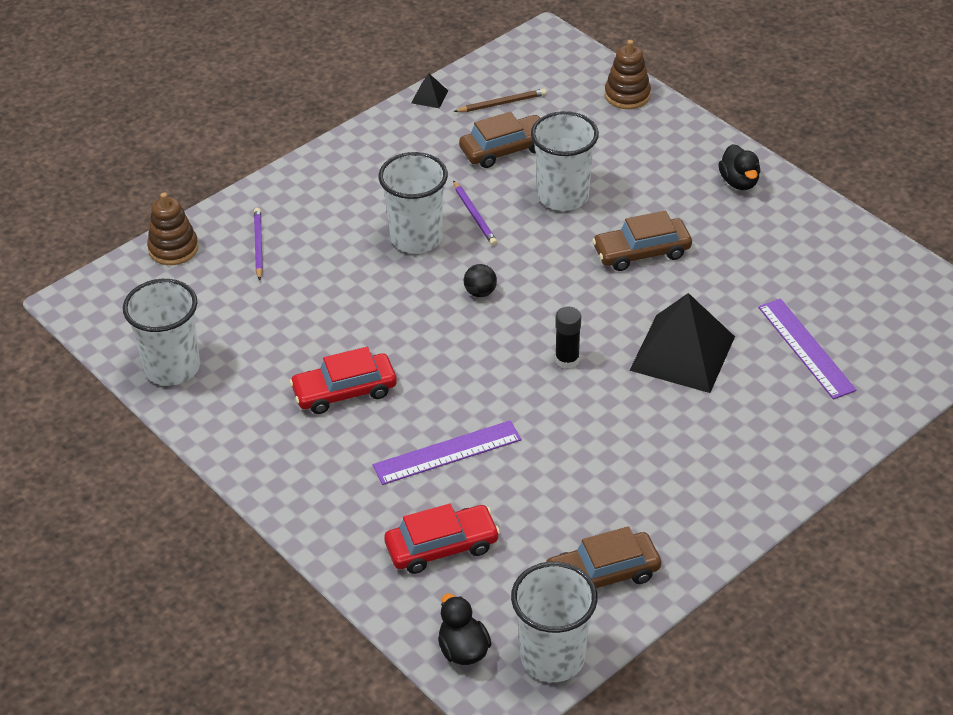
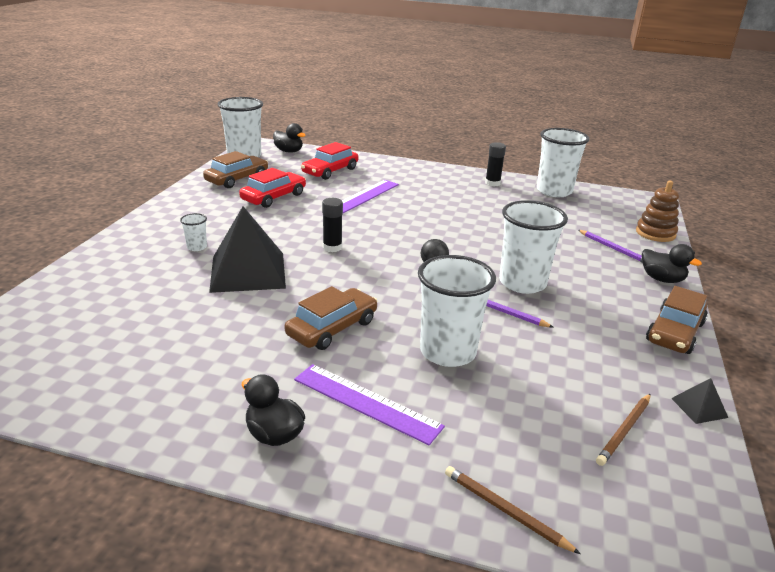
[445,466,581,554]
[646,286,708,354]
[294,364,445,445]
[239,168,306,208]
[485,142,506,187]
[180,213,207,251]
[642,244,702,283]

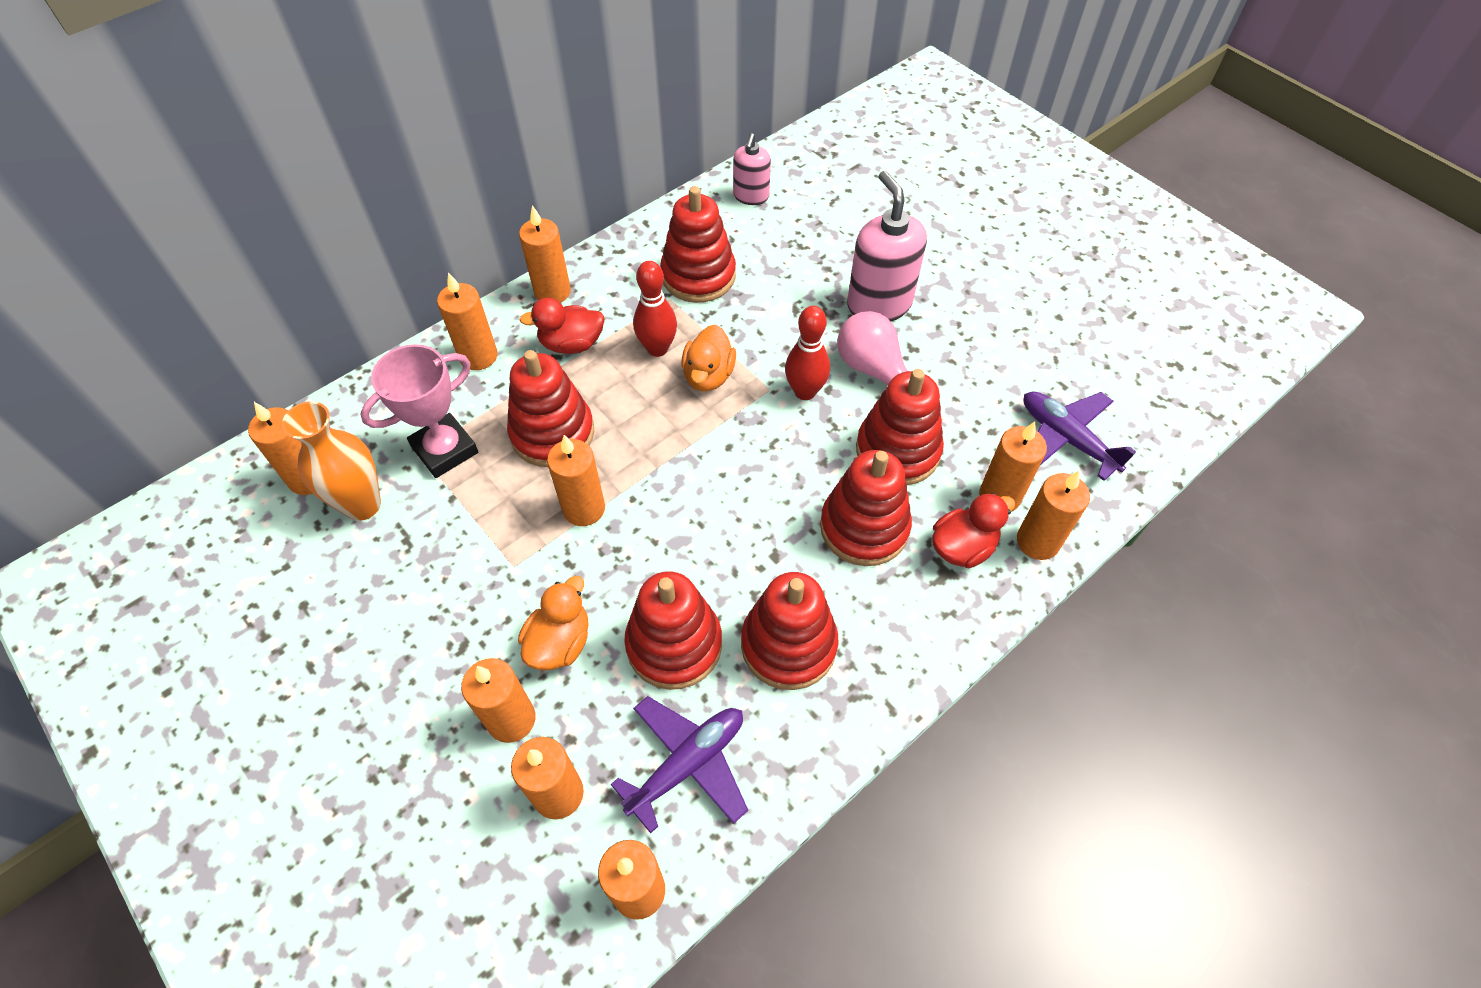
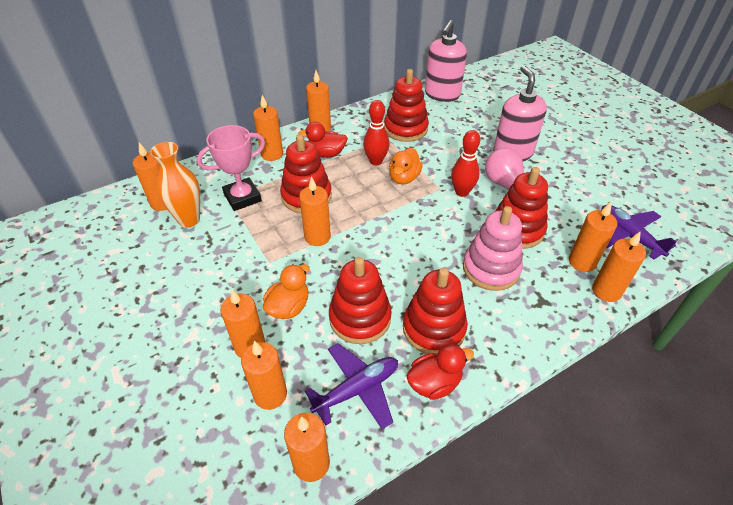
[425,20,467,102]
[463,206,523,291]
[407,344,474,400]

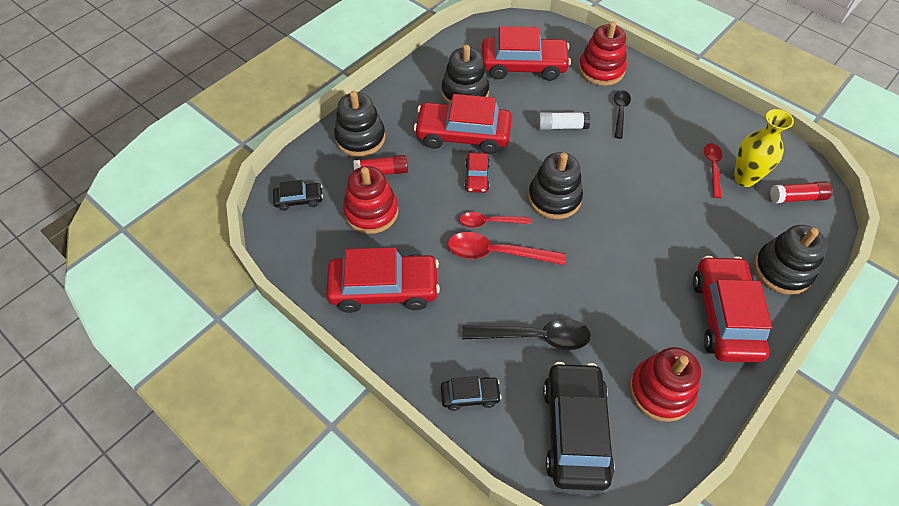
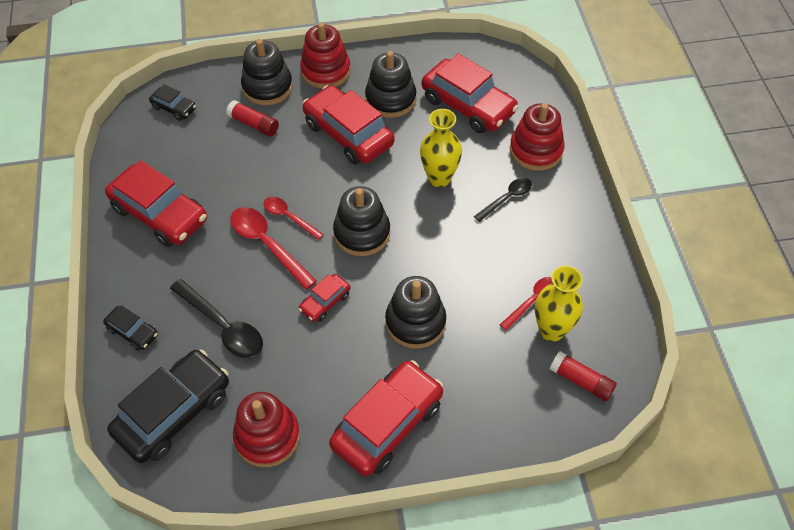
[420,109,462,187]
[299,274,351,322]
[300,22,351,89]
[385,276,446,348]

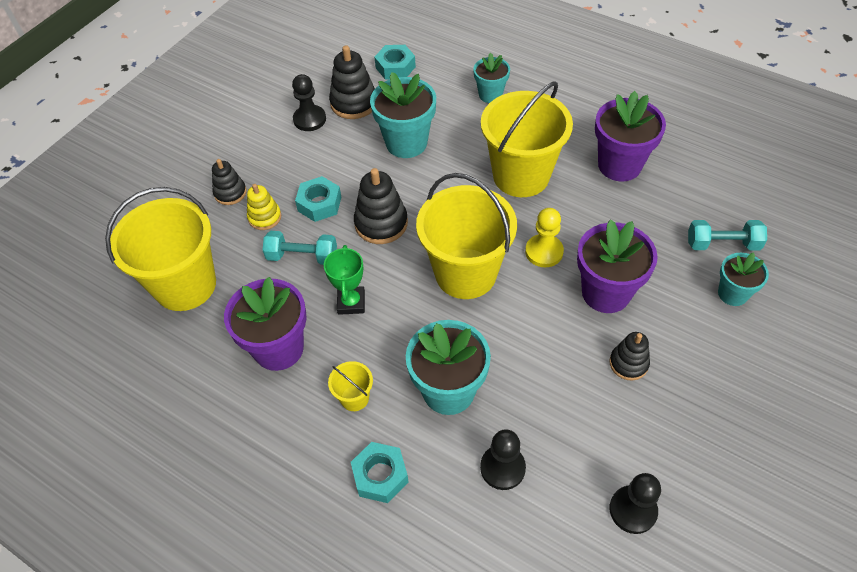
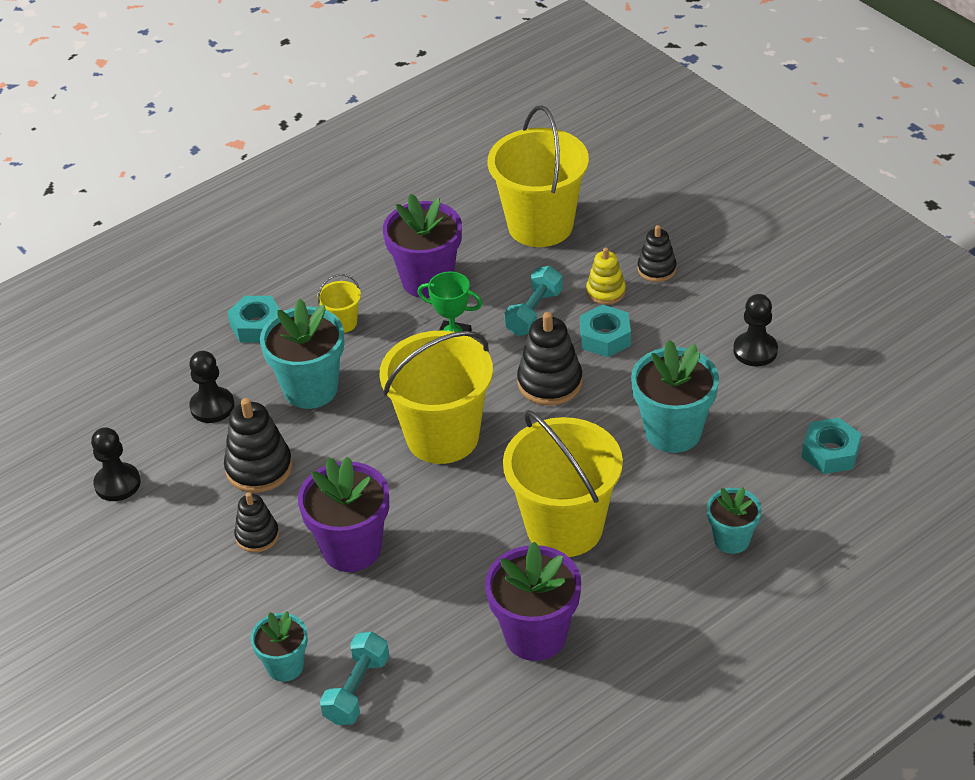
[224,398,292,493]
[525,208,564,267] (first image)

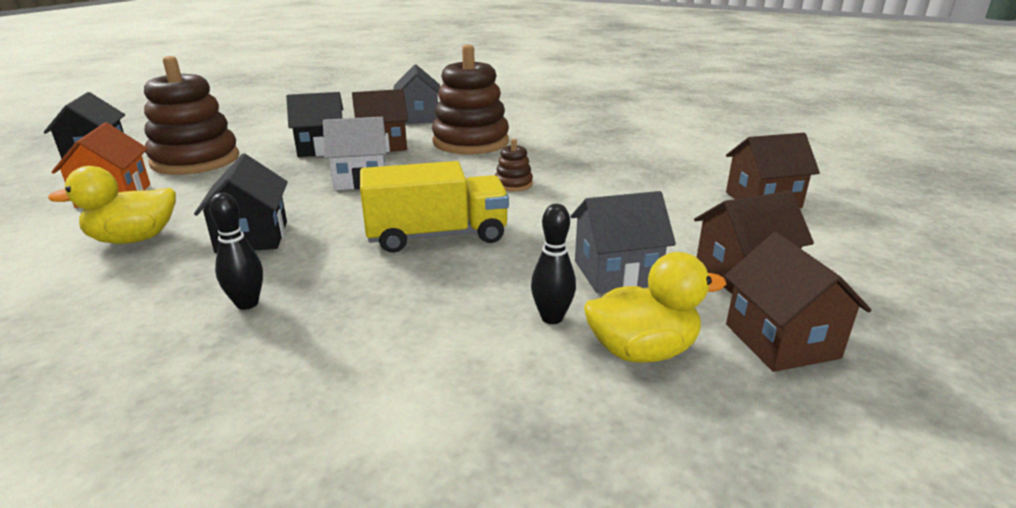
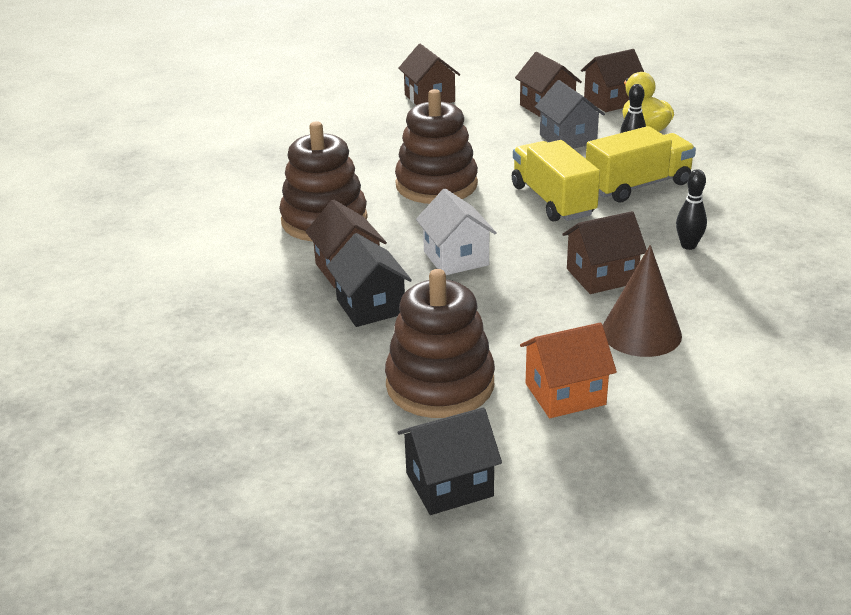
[394,64,440,124] (first image)
[395,89,478,204]
[562,211,647,294]
[603,245,682,357]
[586,126,696,202]

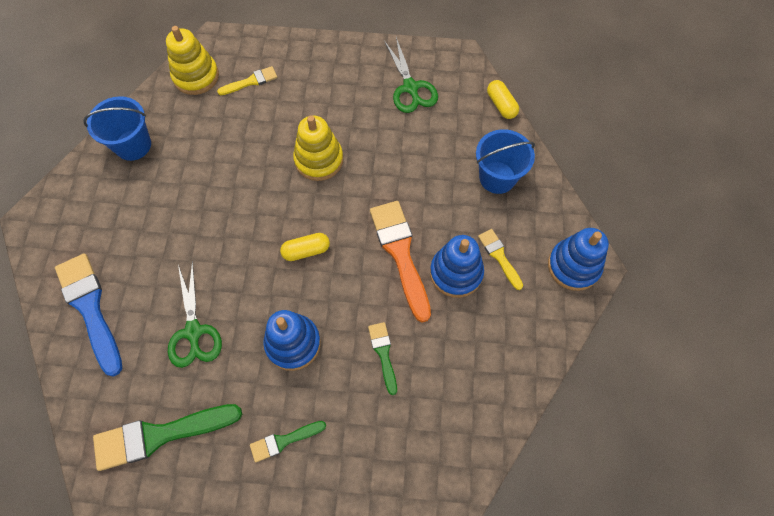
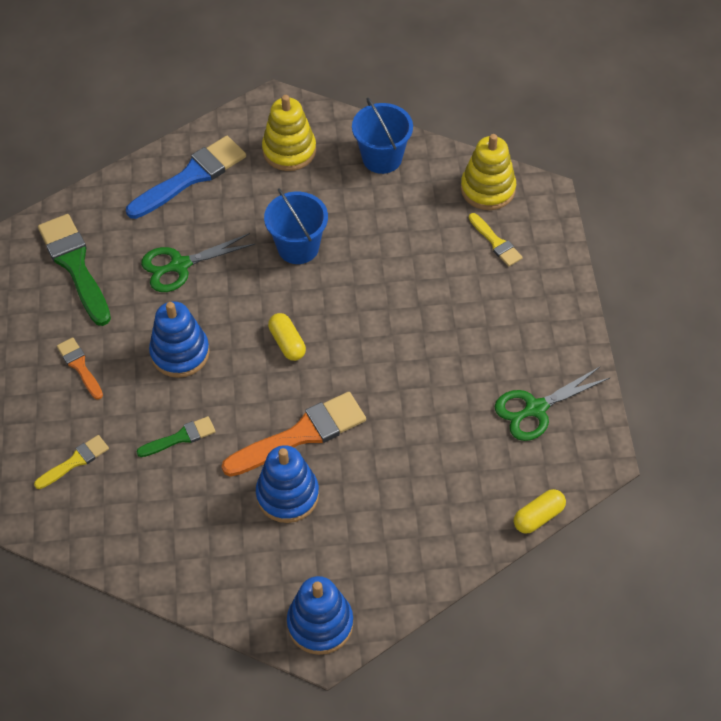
[262,95,316,171]
[264,188,328,264]
[34,435,109,489]
[57,338,103,400]

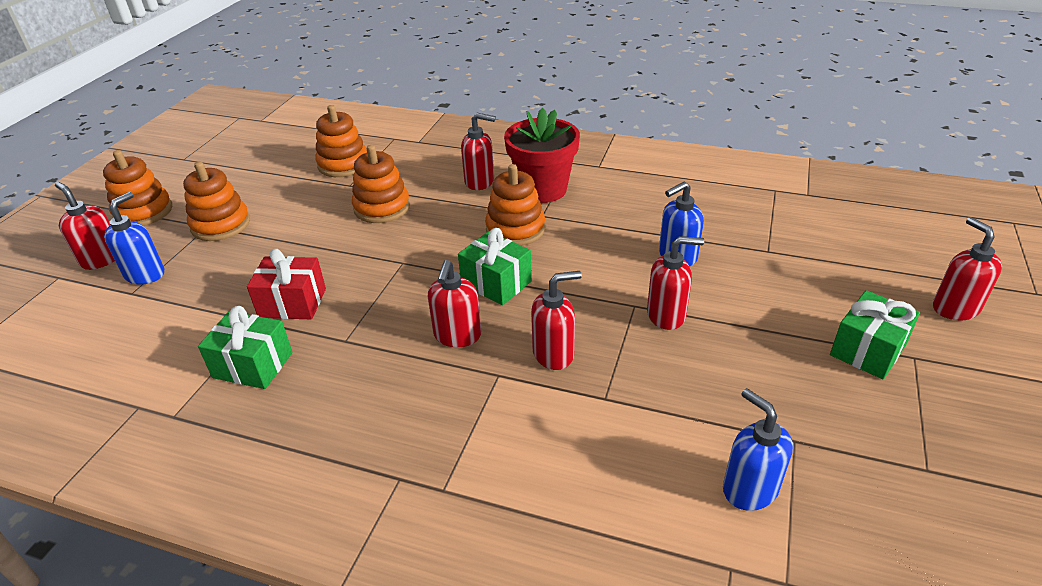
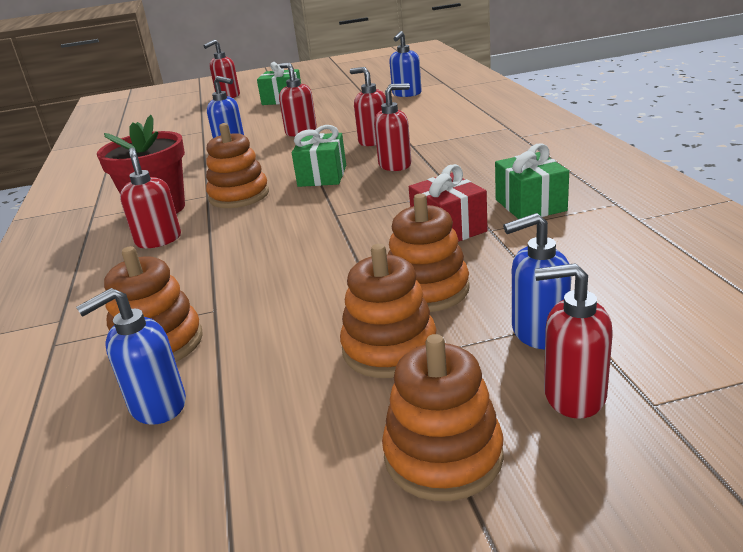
[388,193,470,312]
[535,263,613,419]
[76,288,186,425]

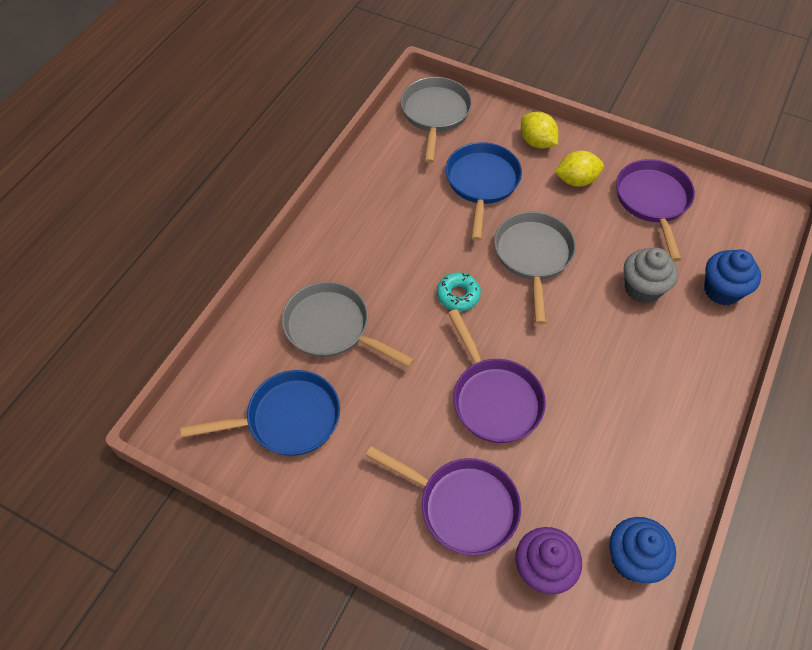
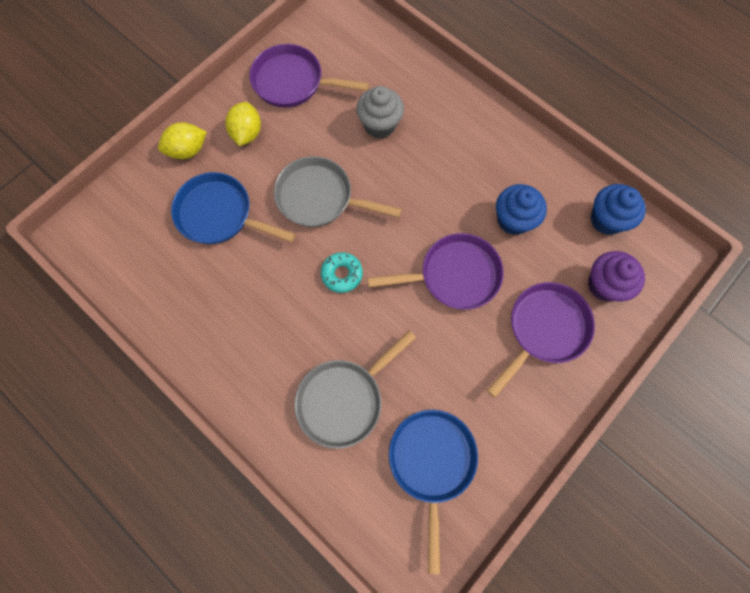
[401,77,472,163] (first image)
[496,184,547,235]

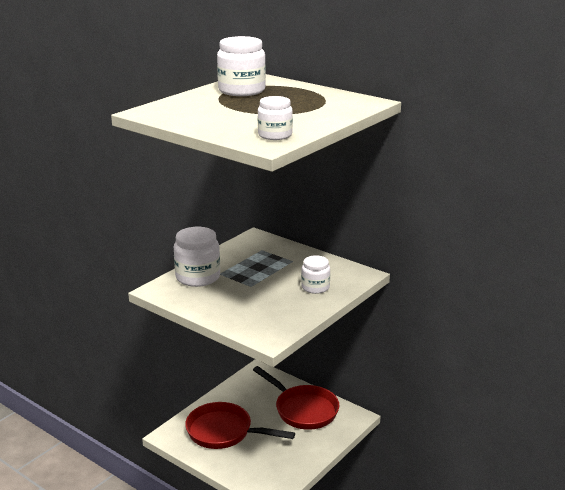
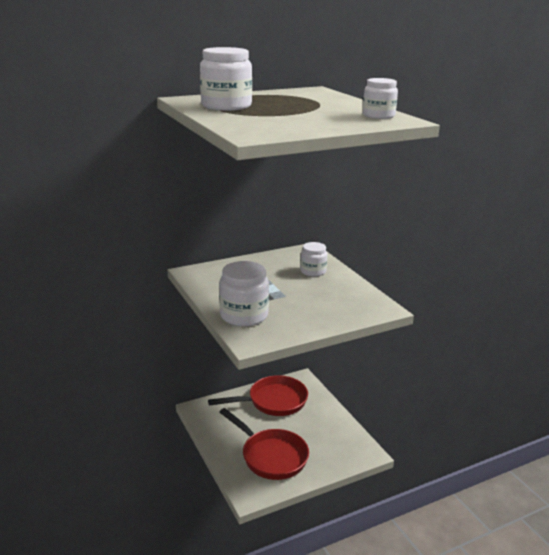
[220,408,309,480]

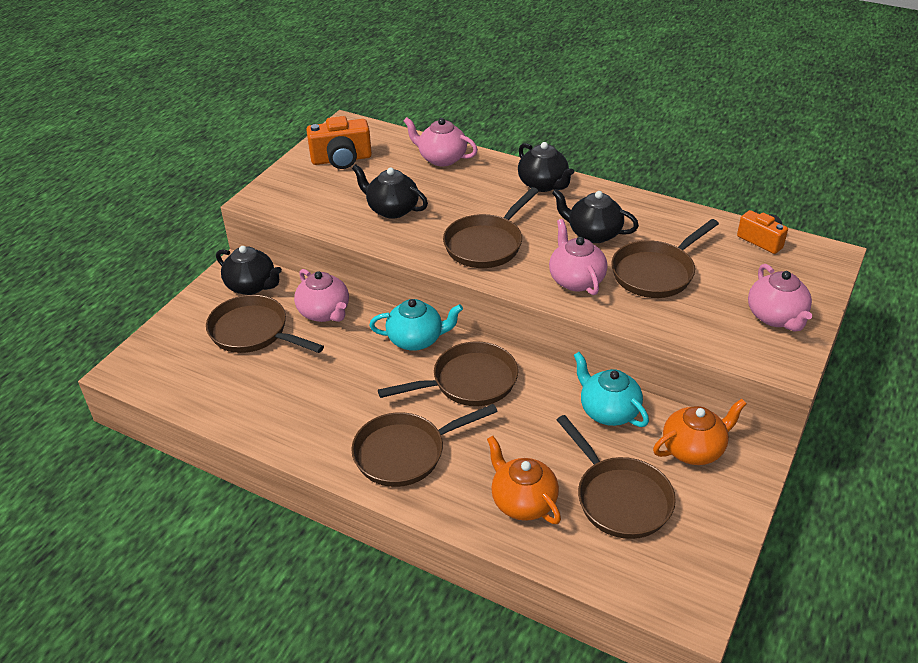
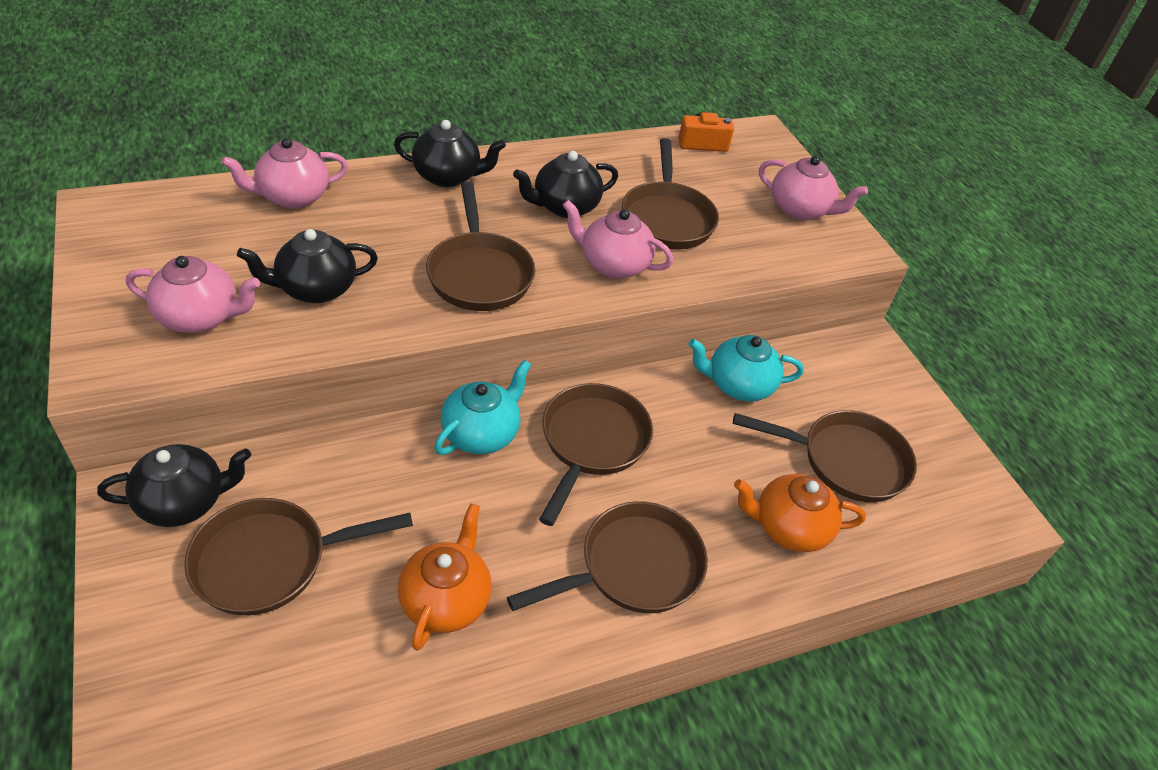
[306,116,372,169] (first image)
[126,256,260,333]
[398,503,492,651]
[507,501,708,613]

